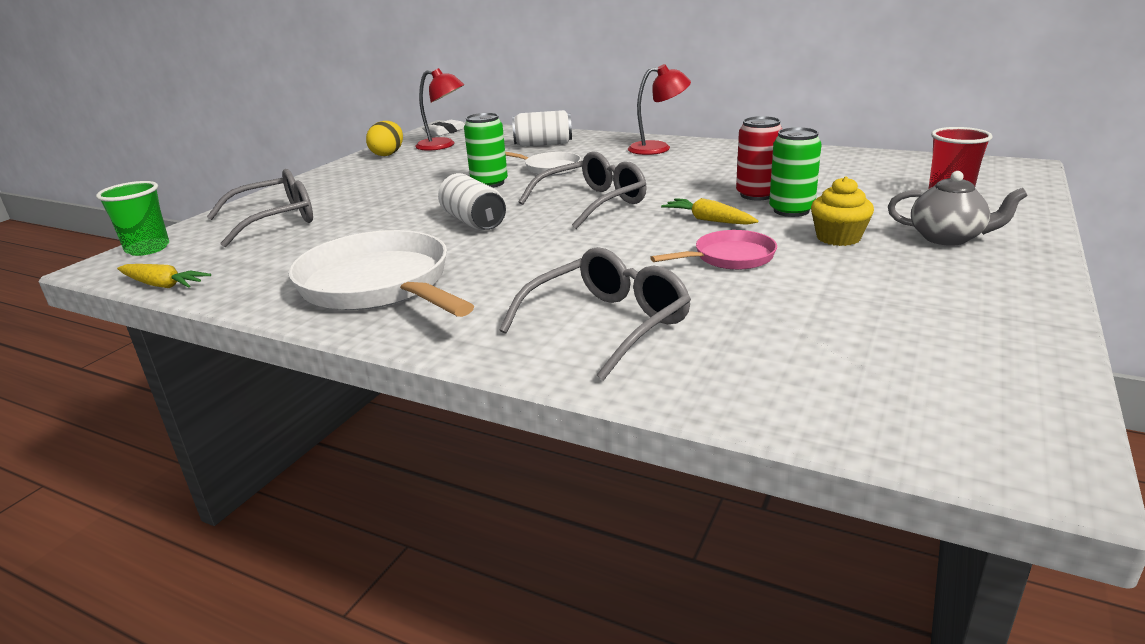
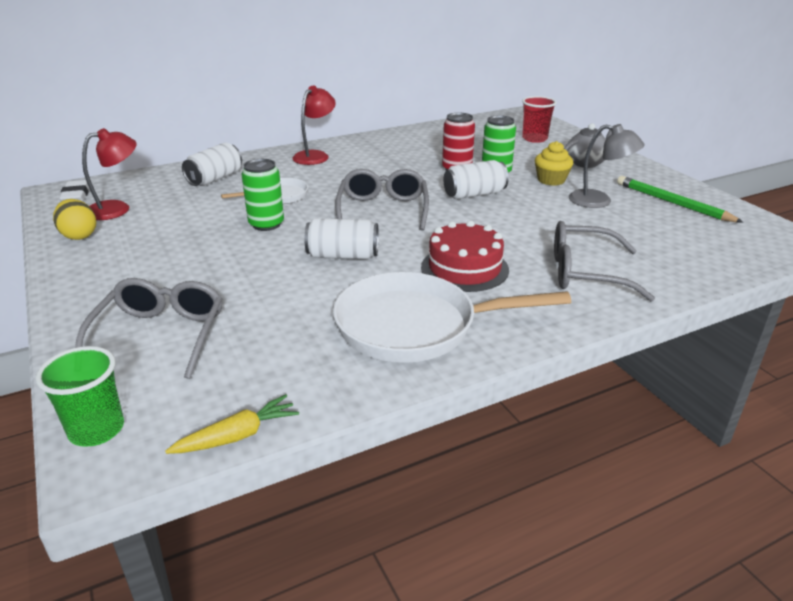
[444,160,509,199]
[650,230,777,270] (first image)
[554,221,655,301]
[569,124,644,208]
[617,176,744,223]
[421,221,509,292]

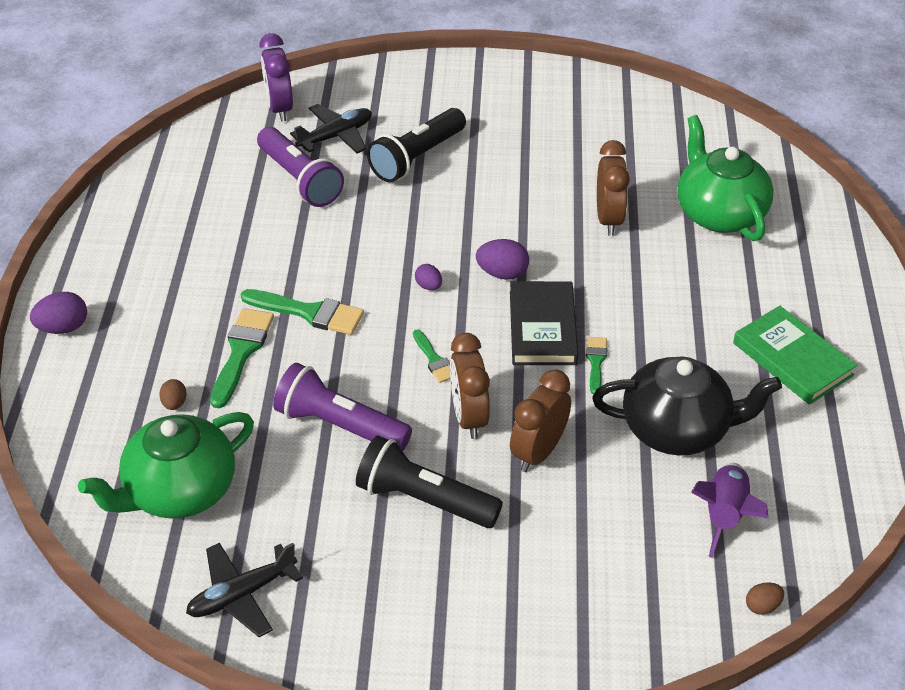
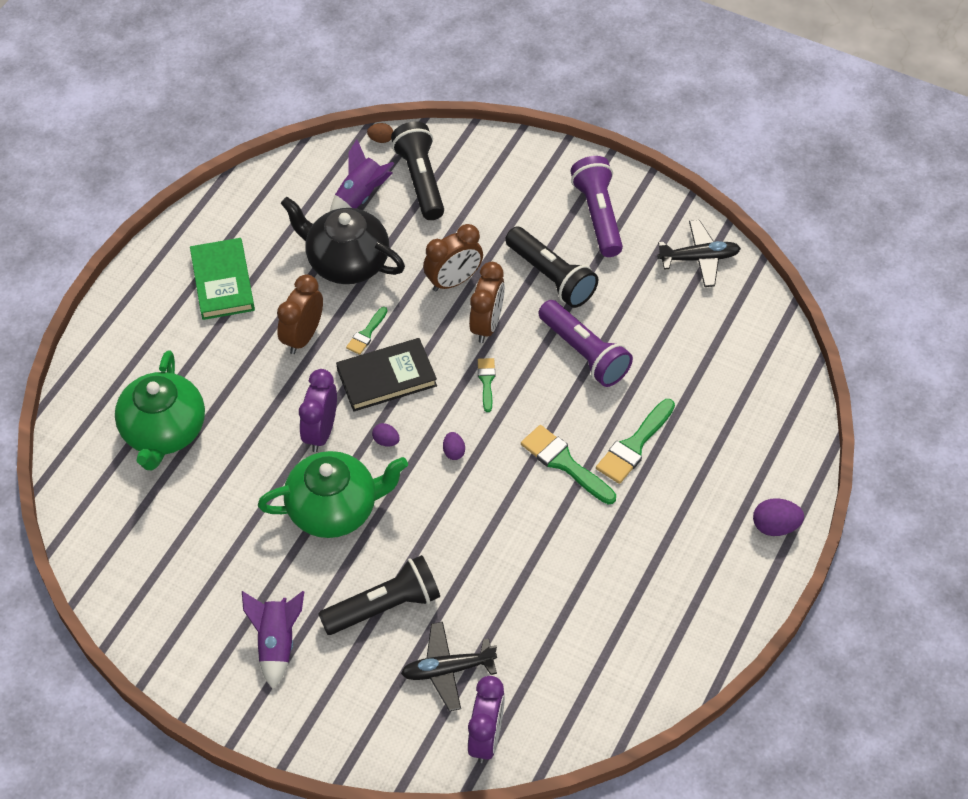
[571,156,623,257]
[277,274,323,354]
[372,423,400,447]
[336,338,437,412]
[159,379,187,410] (first image)
[258,451,408,538]
[391,121,444,220]
[299,369,337,452]
[242,591,304,689]

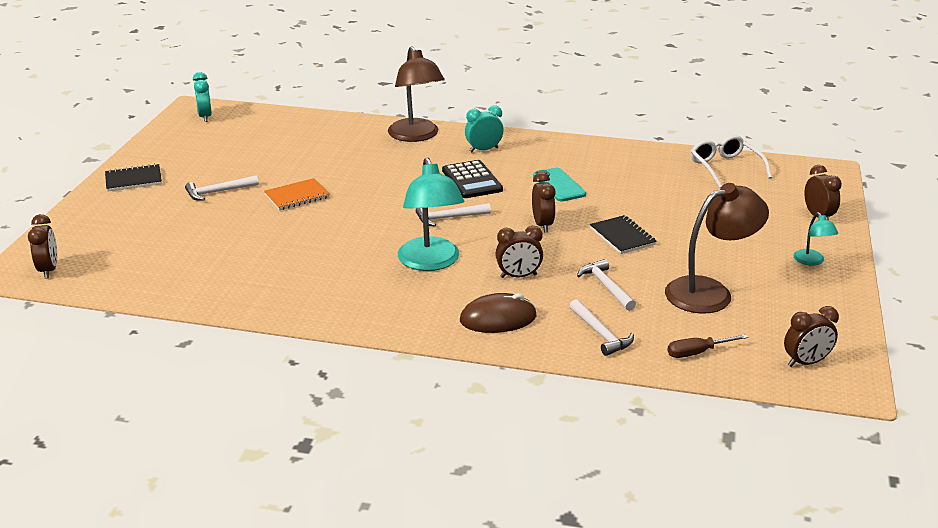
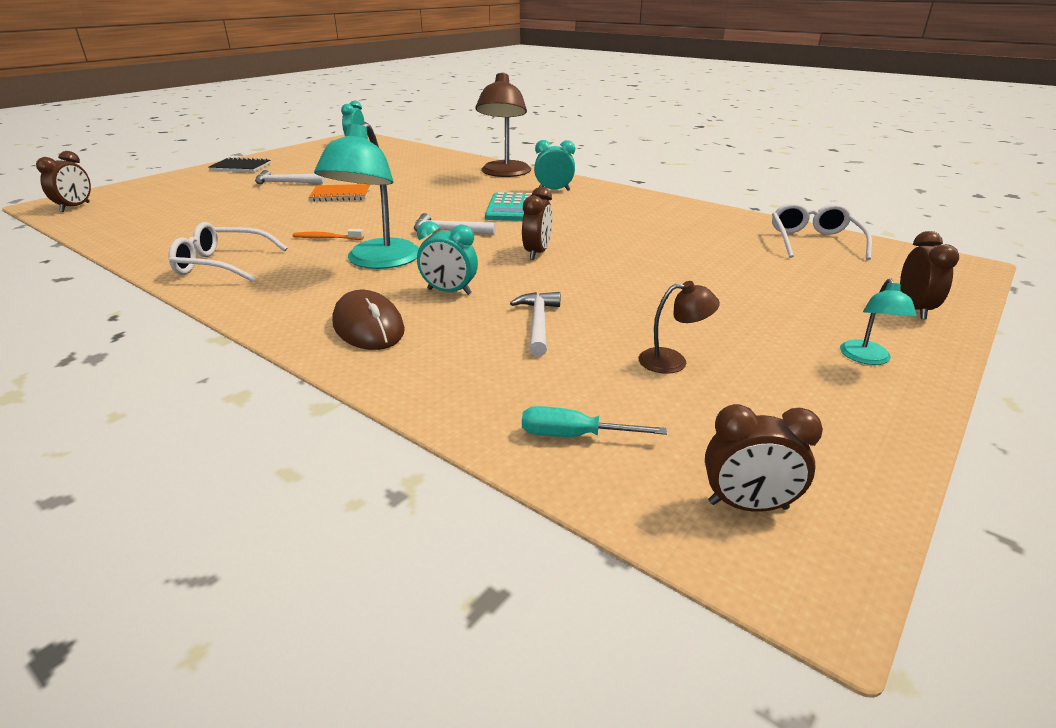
[485,192,532,221]
[533,168,586,202] (first image)
[638,281,720,374]
[590,215,657,254] (first image)
[417,221,478,295]
[332,290,405,350]
[569,299,634,356] (first image)
[522,406,667,437]
[169,222,287,282]
[293,229,364,240]

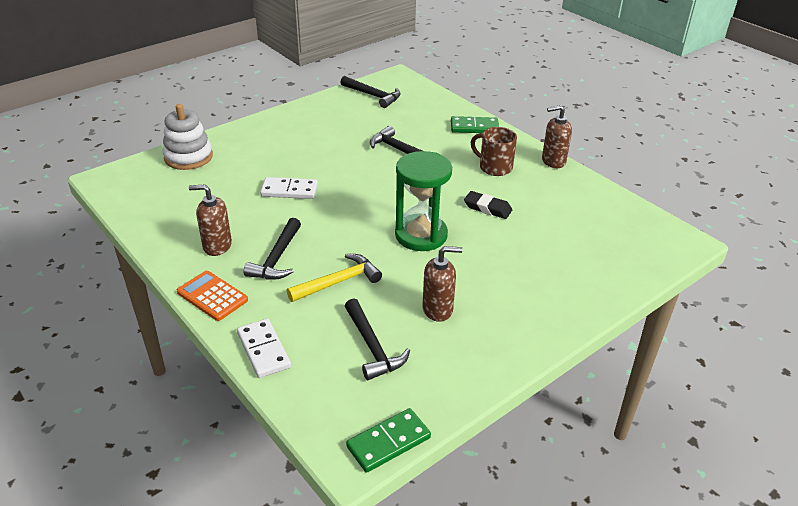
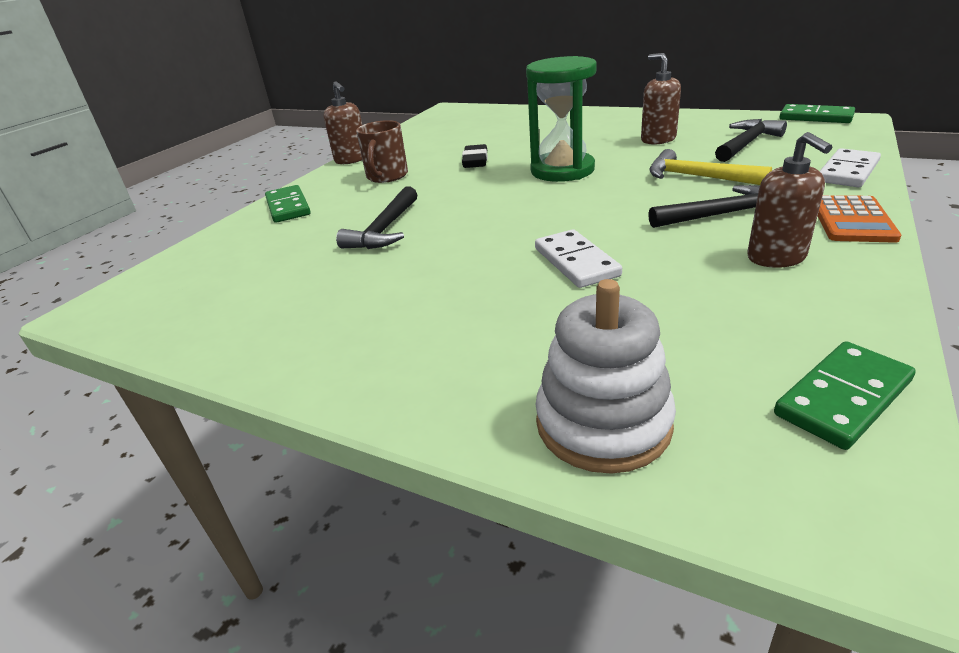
[340,76,401,108] (first image)
[774,341,916,450]

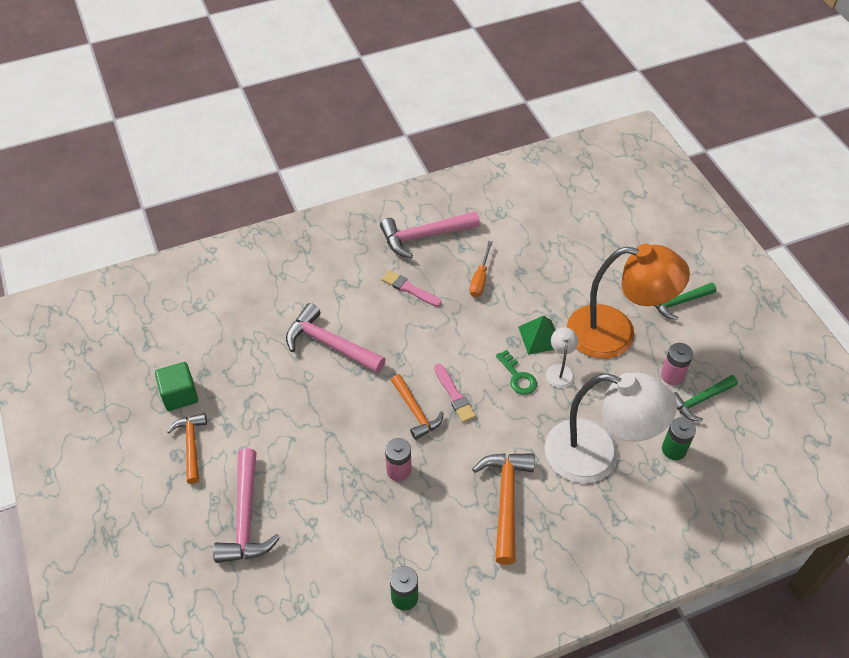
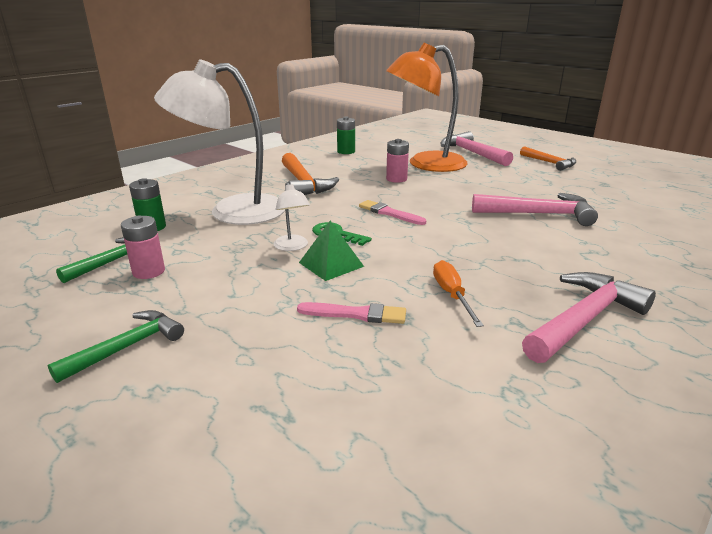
[386,43,468,172]
[297,302,406,324]
[155,362,198,411] (first image)
[391,374,444,440] (first image)

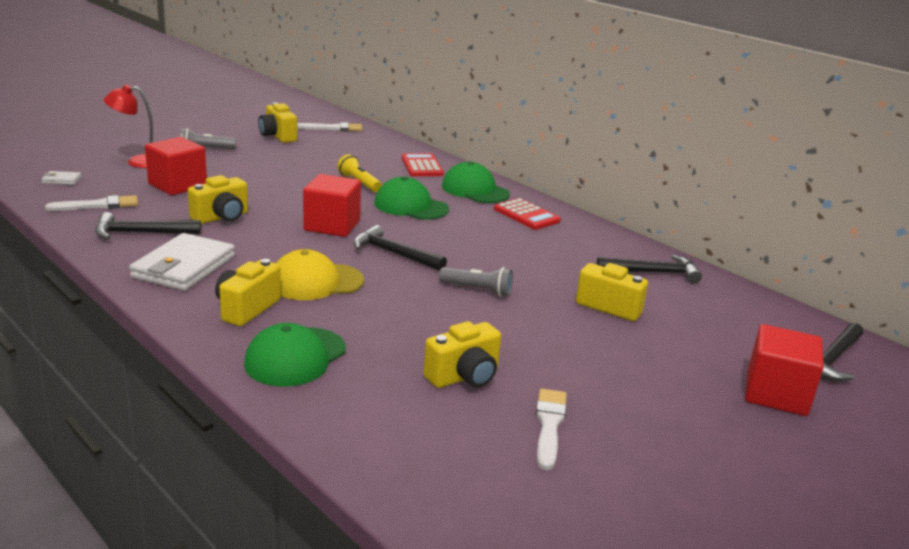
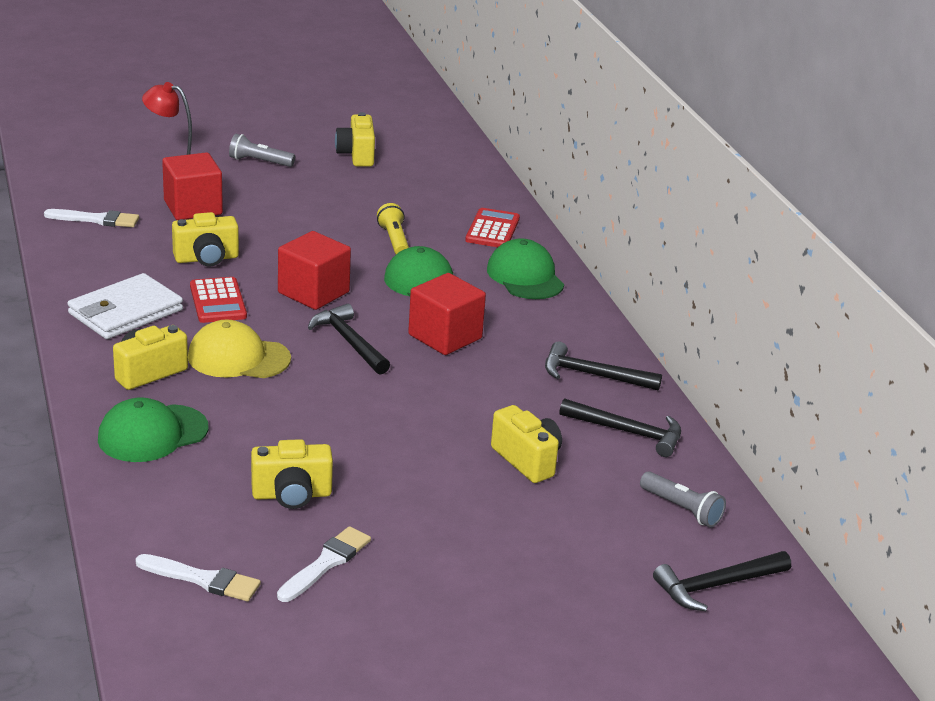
[135,554,261,601]
[41,171,82,185] (first image)
[190,277,247,323]
[545,341,662,391]
[640,471,726,528]
[408,273,486,355]

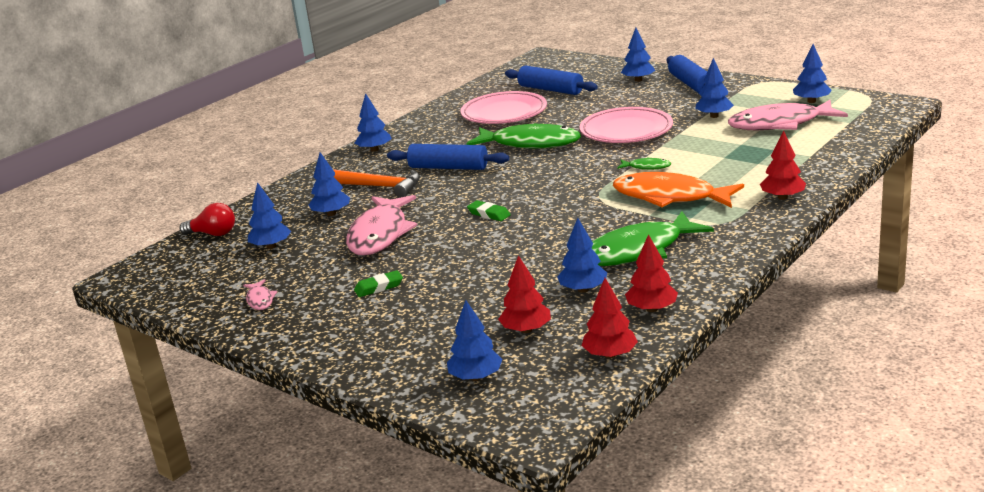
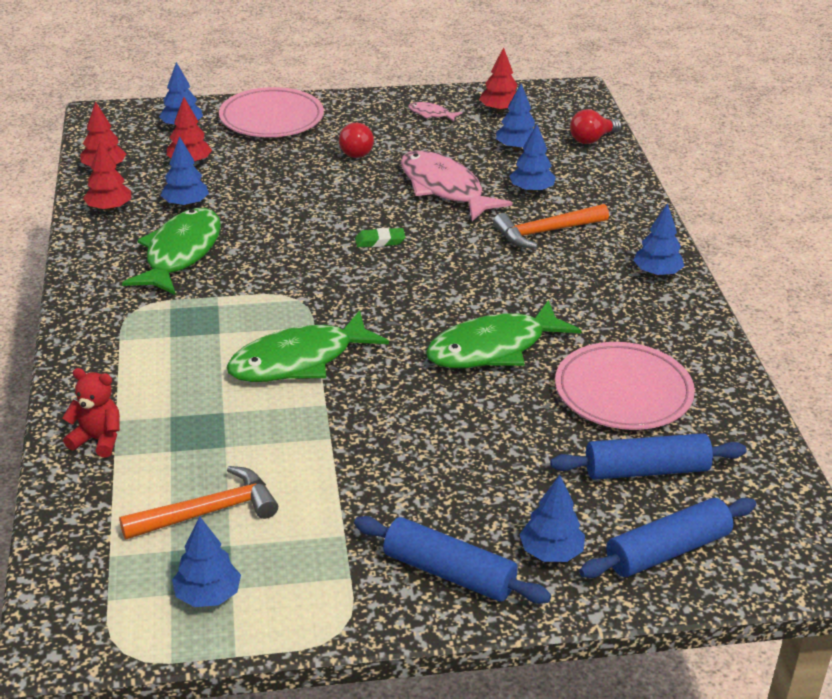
[695,58,734,118] (first image)
[119,466,278,540]
[219,87,324,137]
[479,47,517,112]
[579,498,756,578]
[227,310,389,382]
[613,172,744,208] (first image)
[339,123,374,158]
[62,368,120,457]

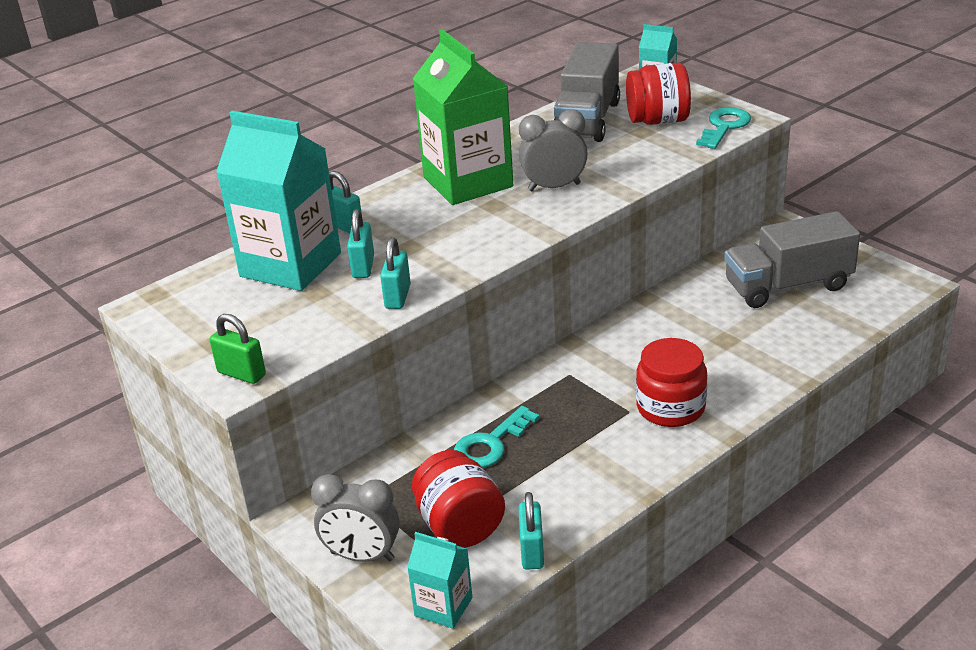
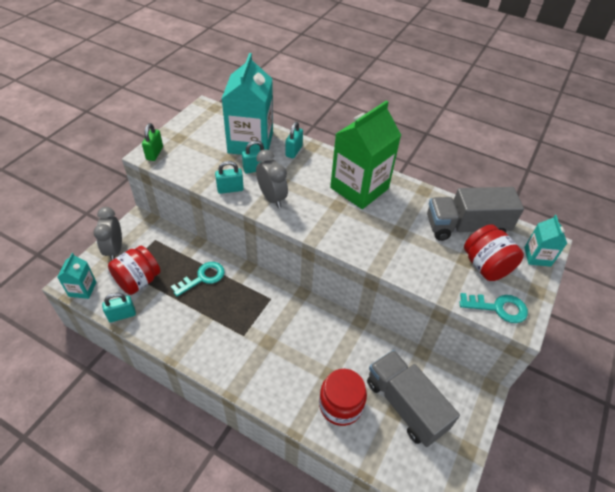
[256,149,288,208]
[319,369,367,426]
[171,262,225,297]

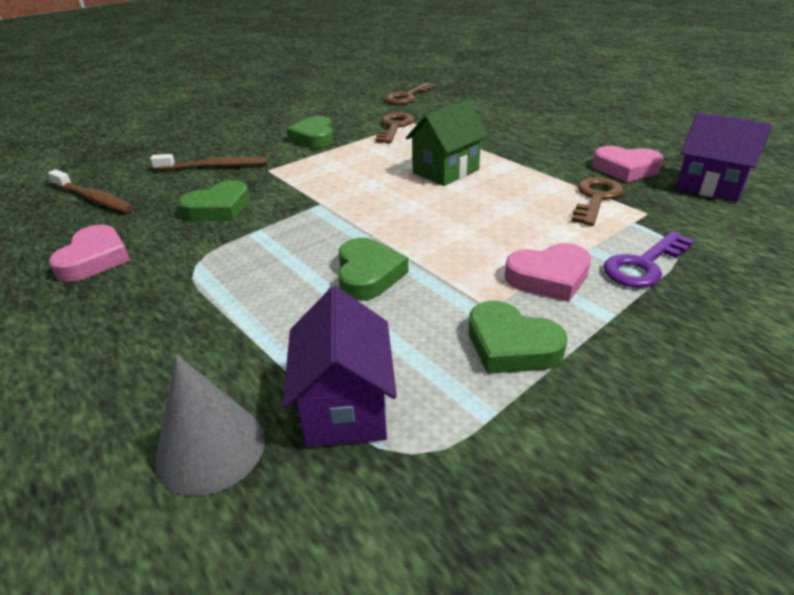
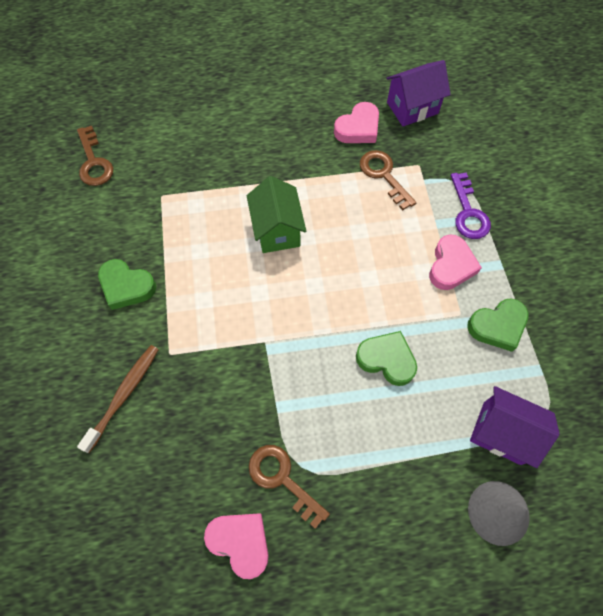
[249,445,330,529]
[48,170,133,213] (first image)
[179,180,250,221] (first image)

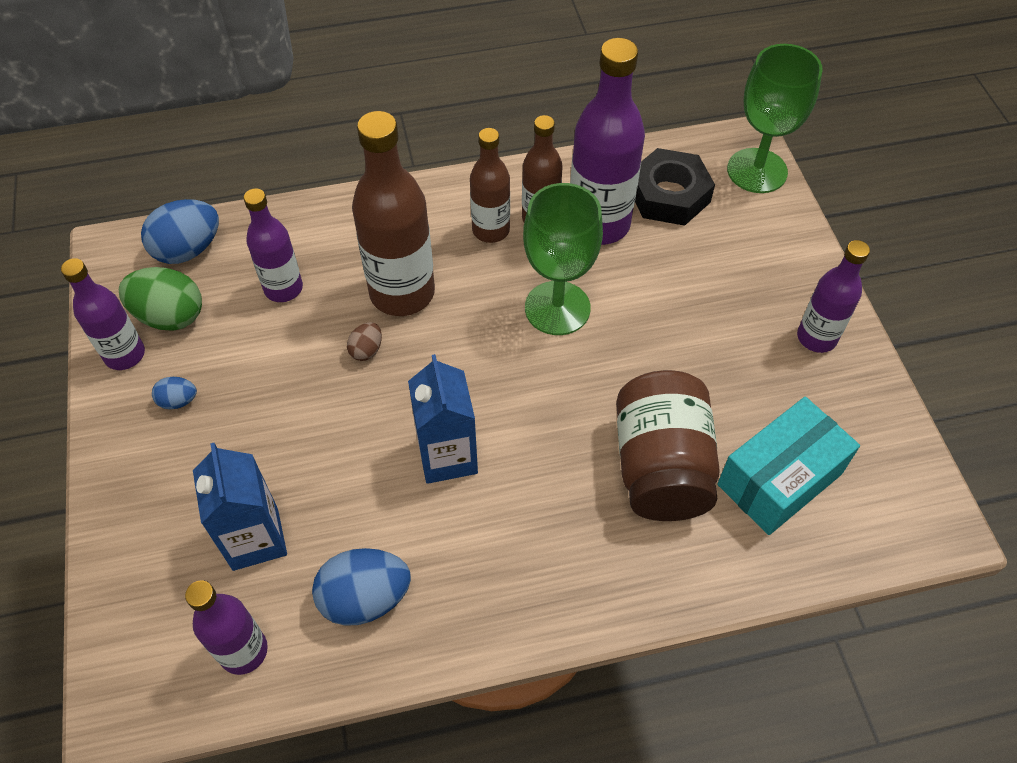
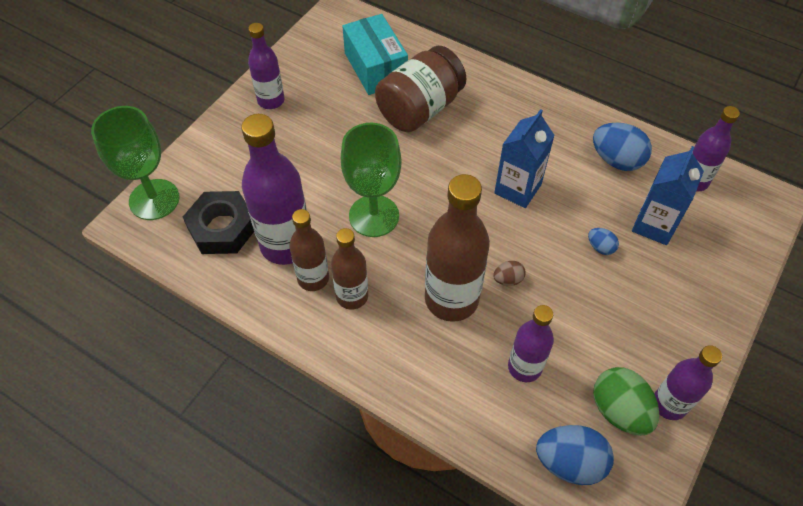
[588,228,619,255]
[342,14,408,95]

